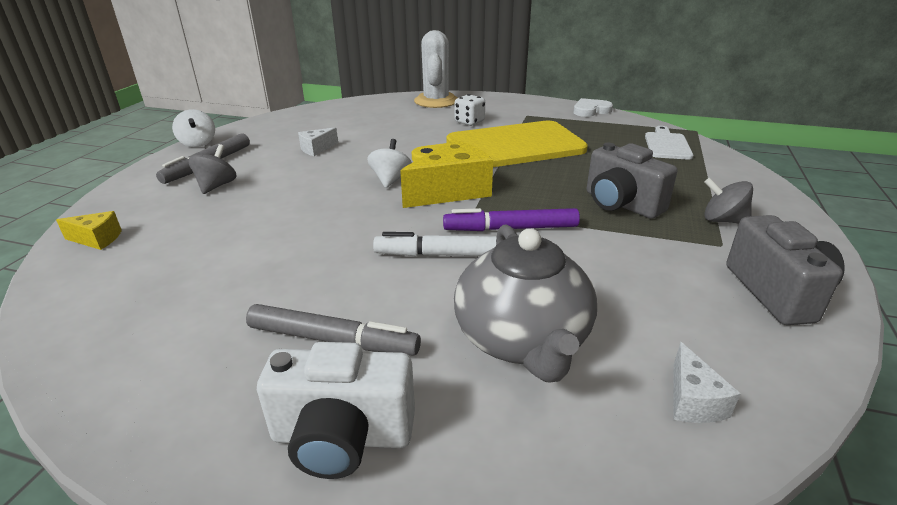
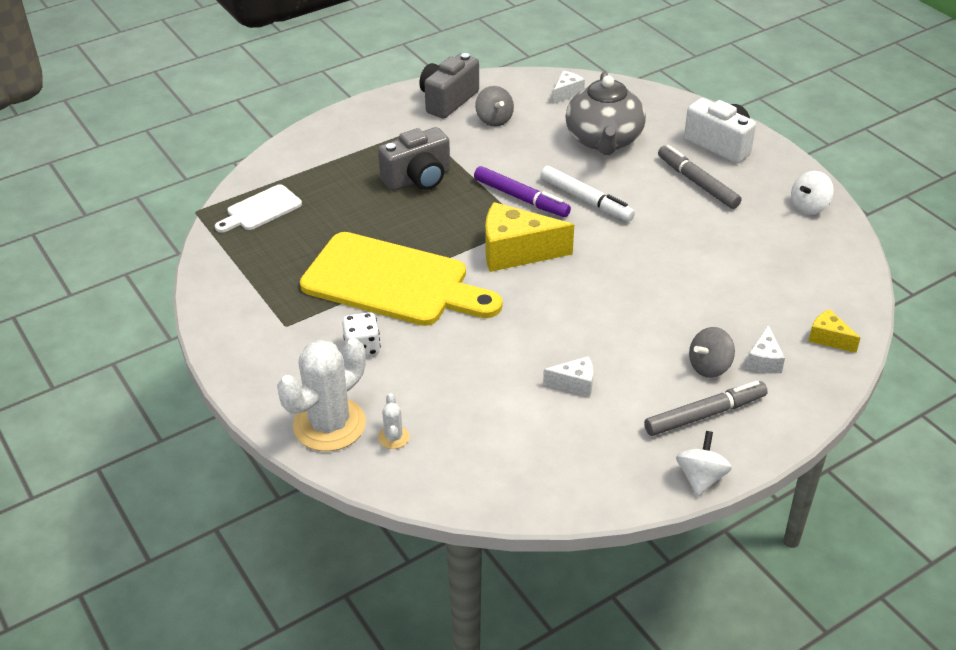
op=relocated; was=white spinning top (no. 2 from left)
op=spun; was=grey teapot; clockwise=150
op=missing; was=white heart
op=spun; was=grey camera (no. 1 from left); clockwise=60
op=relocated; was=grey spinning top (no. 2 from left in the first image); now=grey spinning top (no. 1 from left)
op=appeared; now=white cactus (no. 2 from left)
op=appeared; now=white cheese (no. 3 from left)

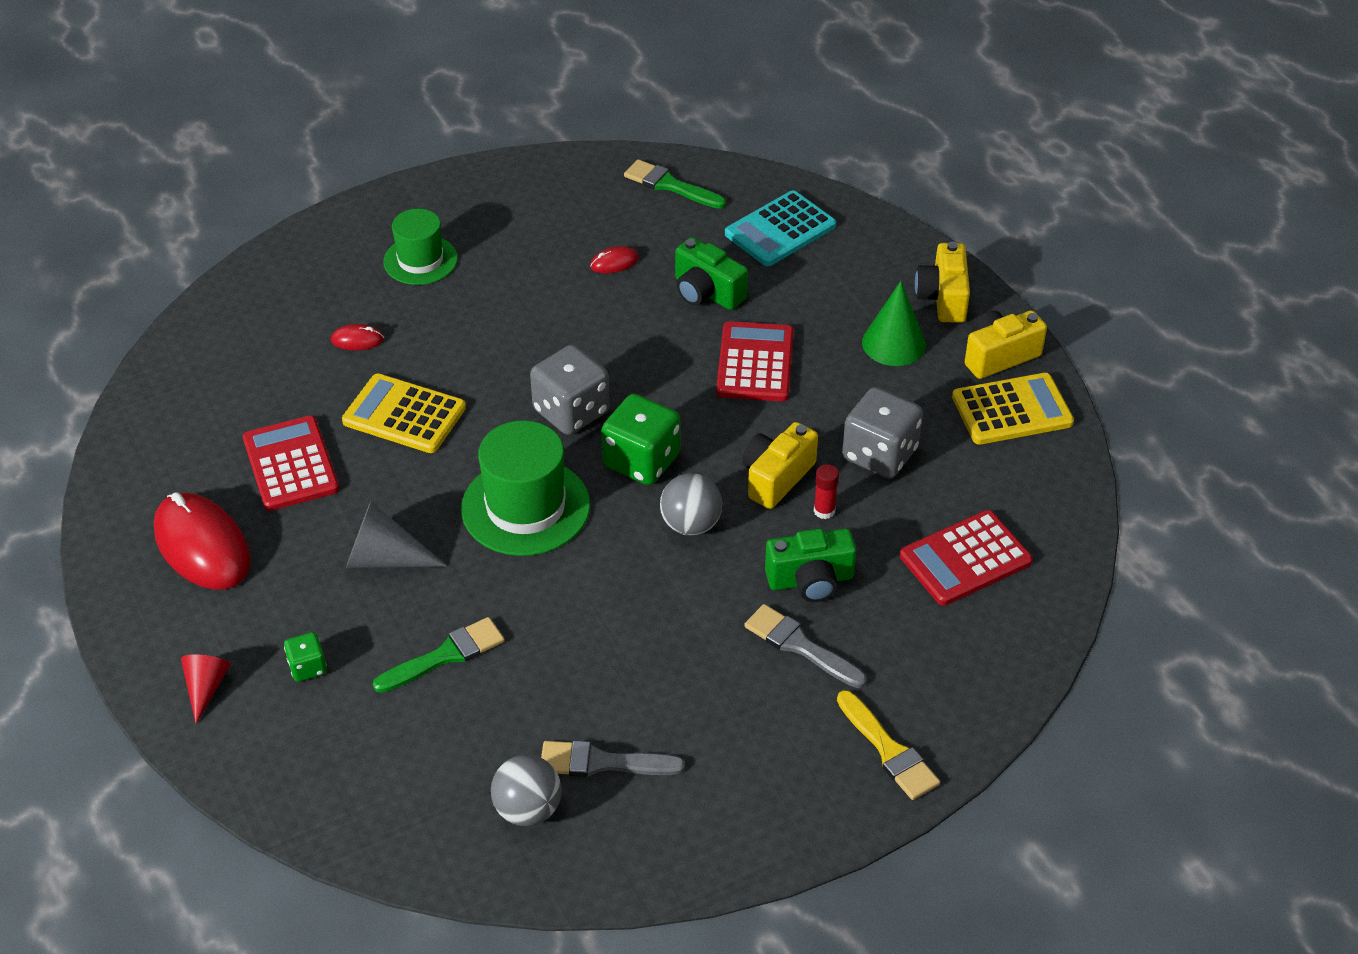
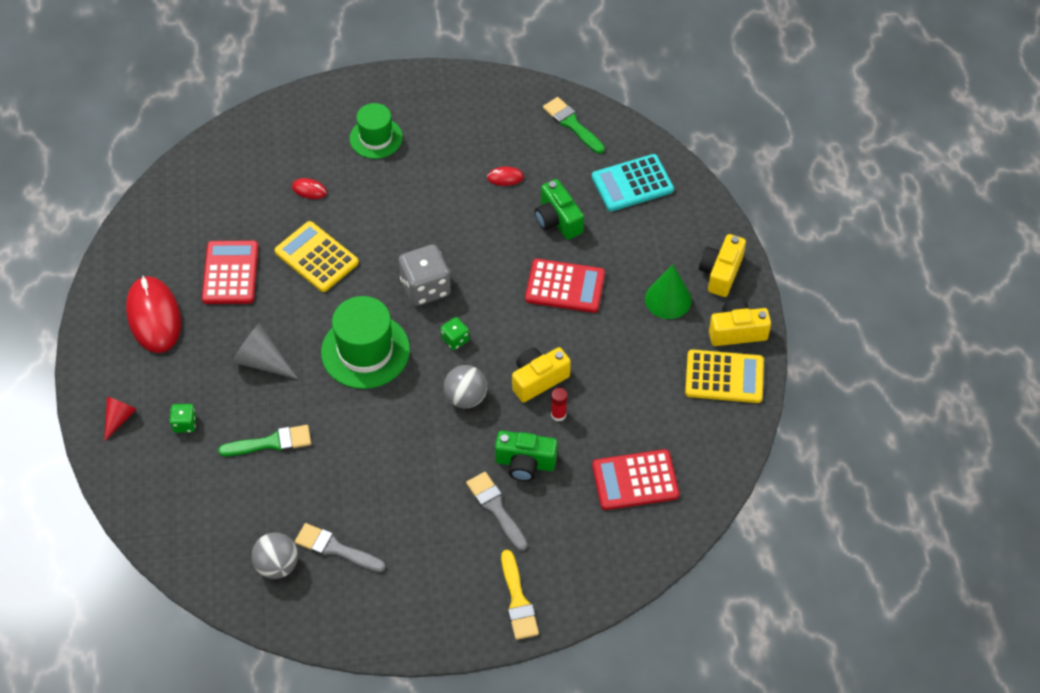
op=size; was=green dice (no. 2 from left); ratio=0.51
op=spun; was=red calculator (no. 2 from left); clockwise=75
op=missing; was=grey dice (no. 2 from left)

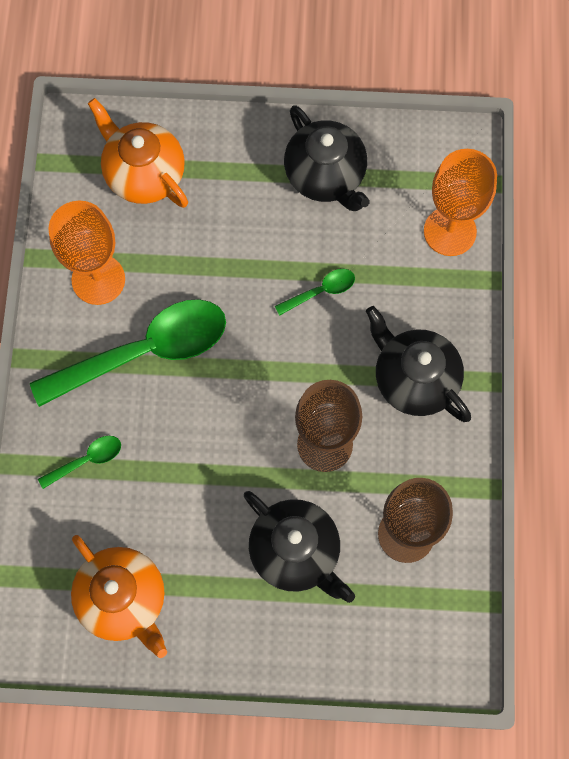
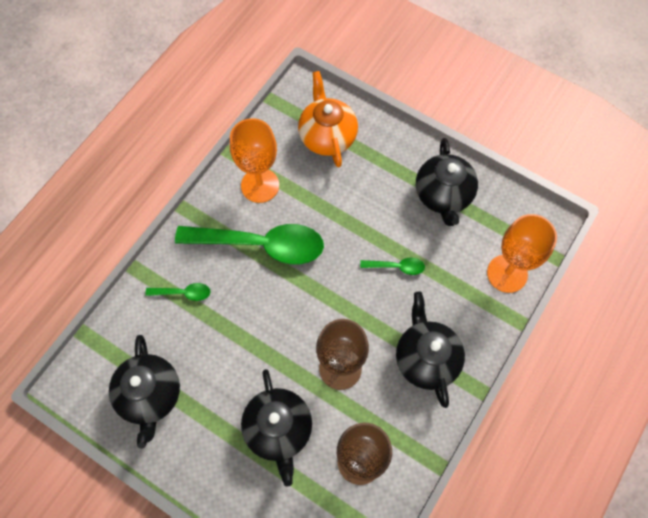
op=colour; was=orange teapot (no. 1 from left); now=black teapot (no. 1 from left)

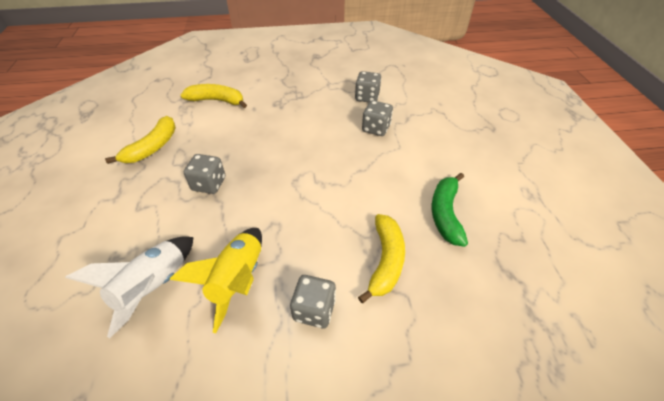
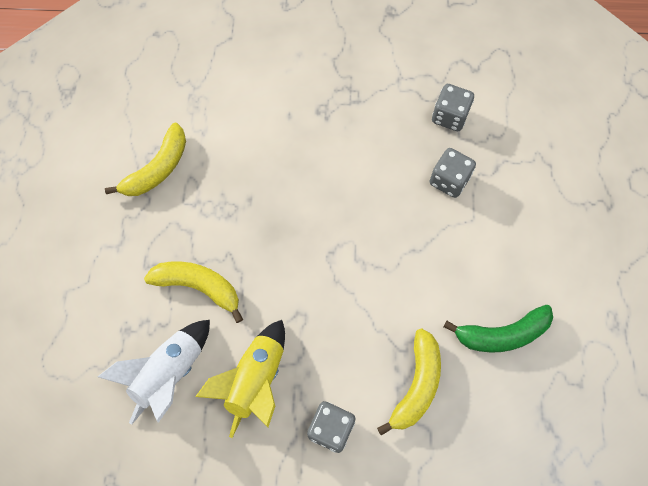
op=relocated; was=yellow banana (no. 2 from left)
op=missing; was=grey dice (no. 1 from left)
op=spun; was=green banana; clockwise=-120

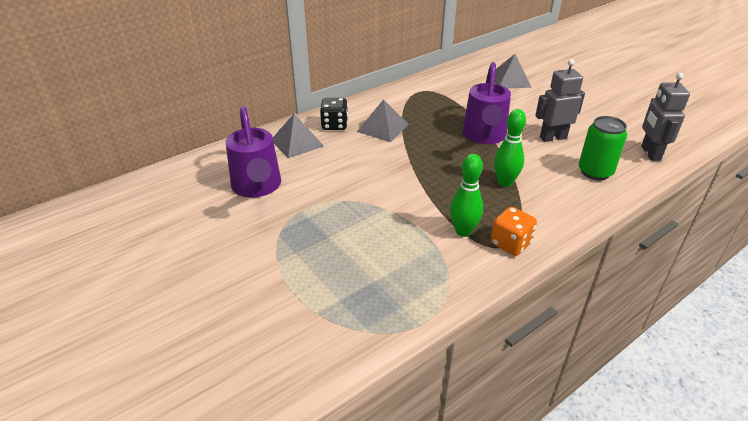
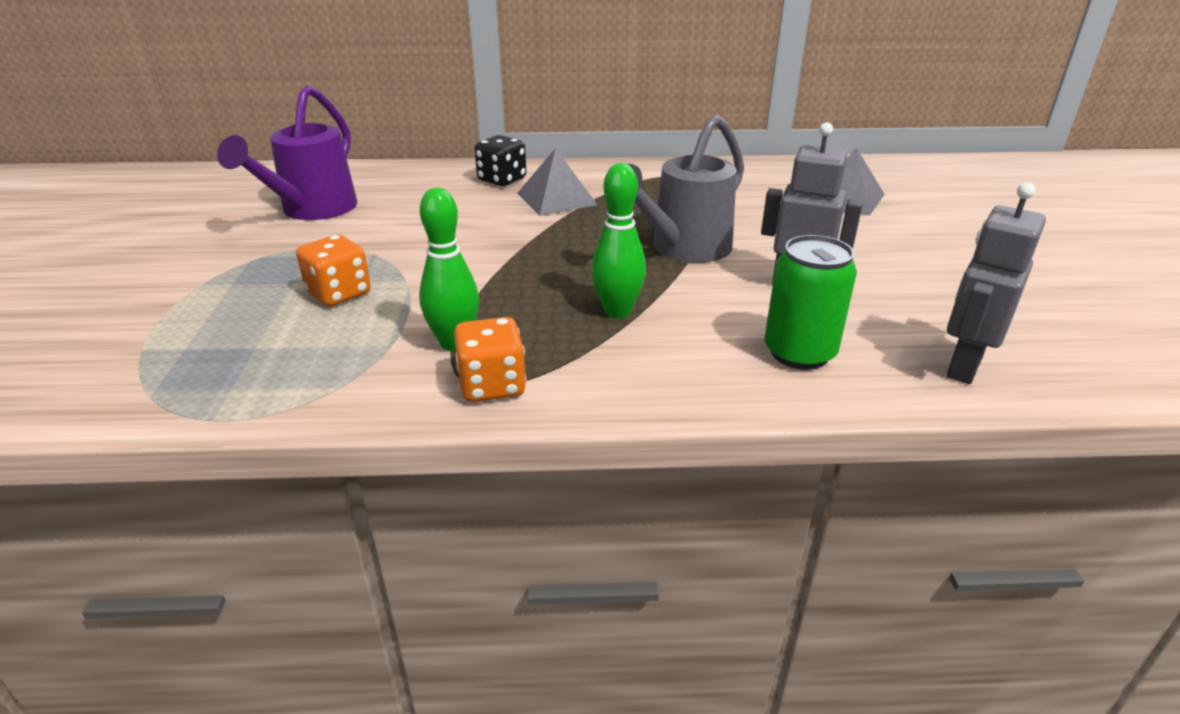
op=missing; was=grey pyramid (no. 1 from left)
op=colour; was=purple watering can (no. 2 from left); now=grey watering can
op=appeared; now=orange dice (no. 1 from left)

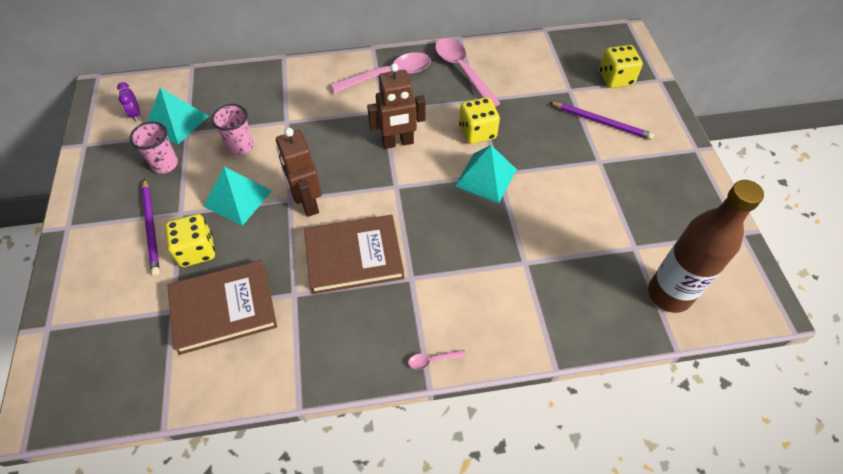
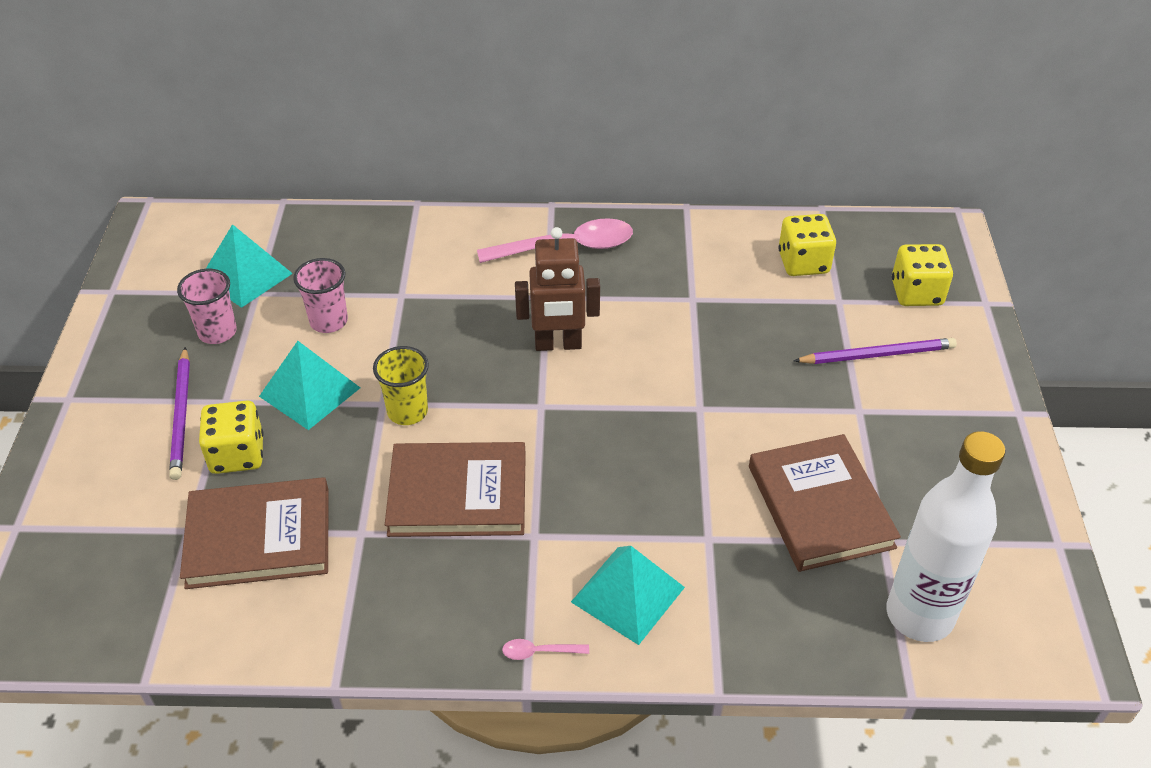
op=missing; was=purple clock
op=exchanged; was=brown robot (no. 1 from left); now=yellow cup
op=missing; was=pink spoon (no. 3 from left)
op=relocated; was=turquoise pyramid (no. 3 from left)
op=relocated; was=yellow dice (no. 2 from left)
op=spun; was=purple pencil (no. 2 from left); clockwise=-45
op=colour; was=brown bottle; now=white bottle
op=appeared; now=brown book (no. 3 from left)

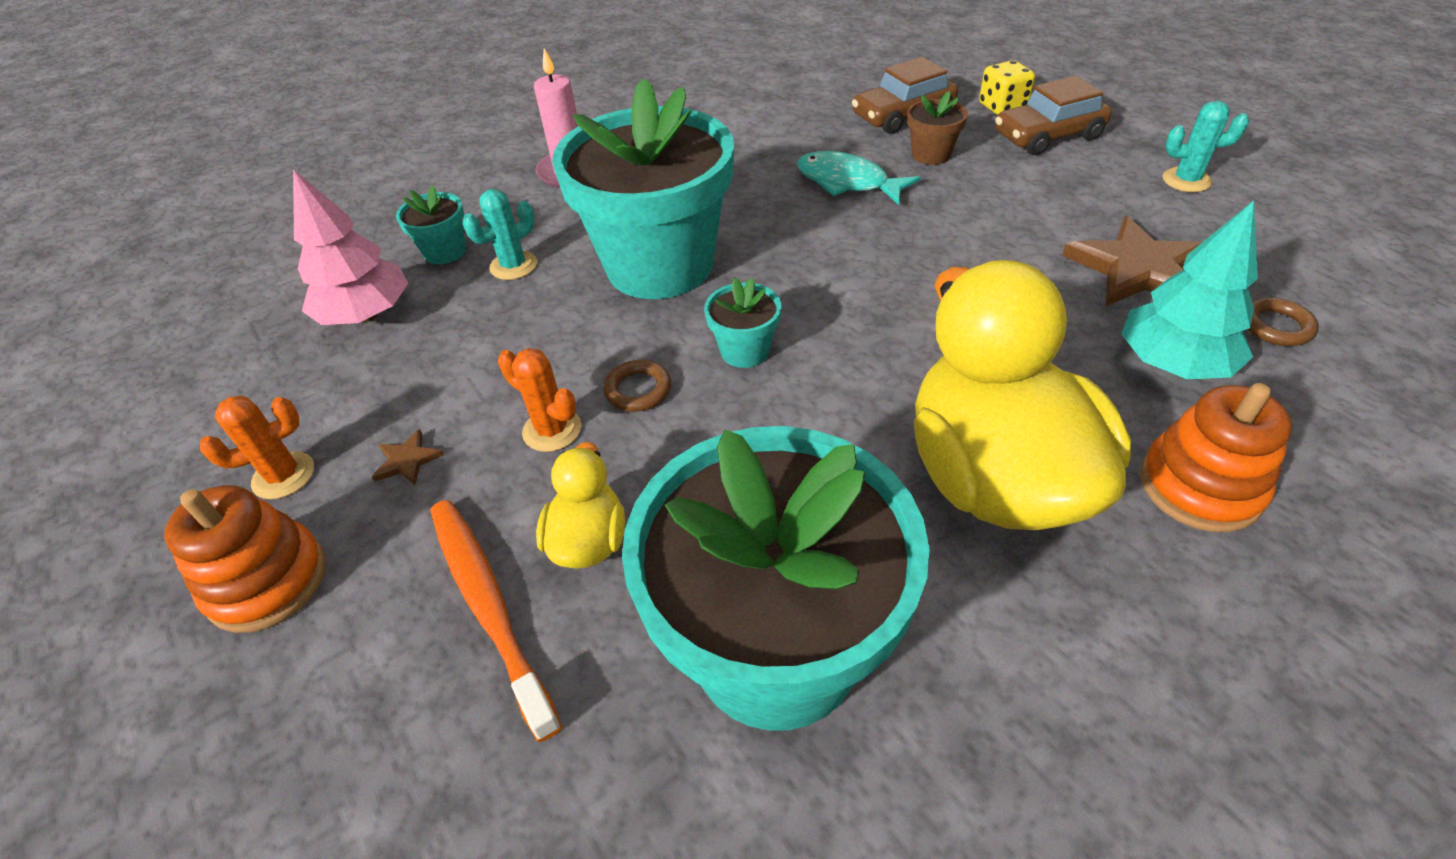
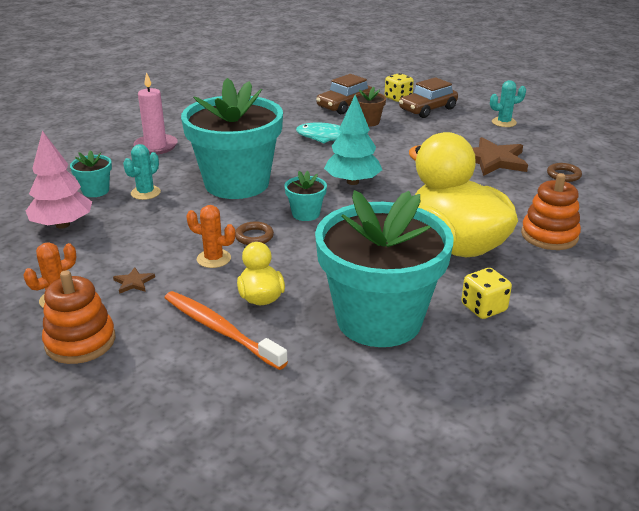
op=relocated; was=turquoise tree
op=appeared; now=yellow dice (no. 2 from left)

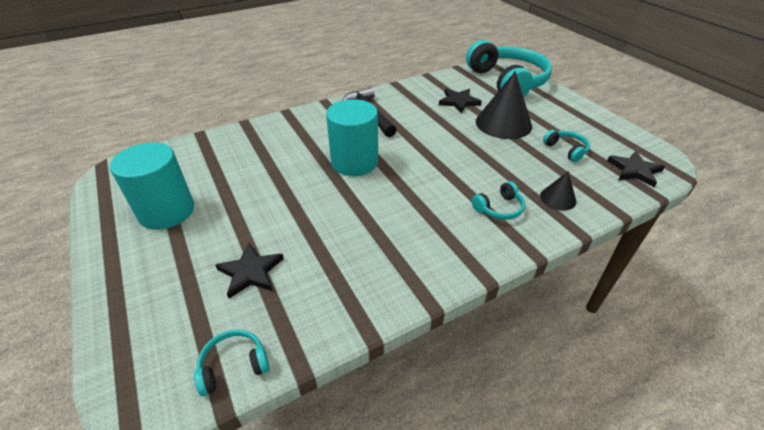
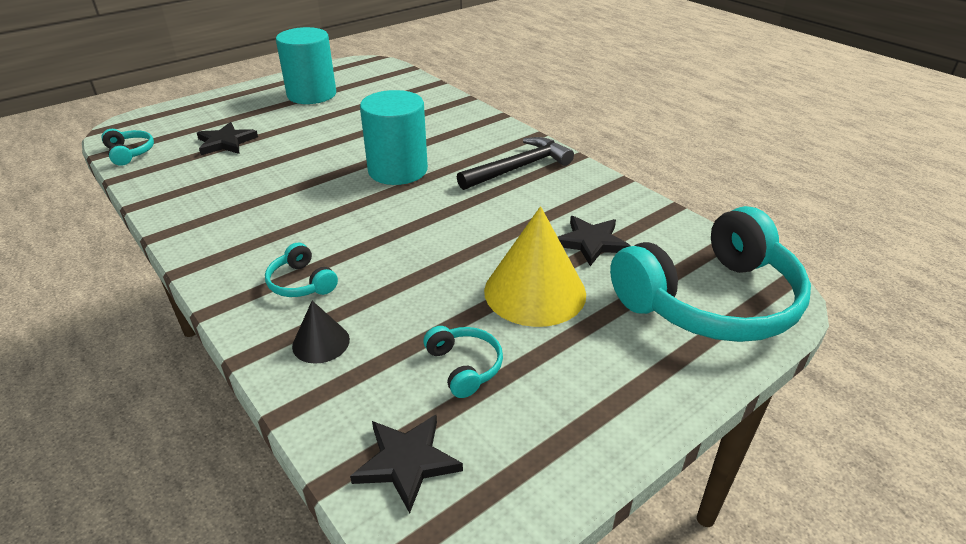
op=colour; was=black cone (no. 1 from left); now=yellow cone
op=spun; was=turquoise headphones (no. 4 from left in the first image); clockwise=-75

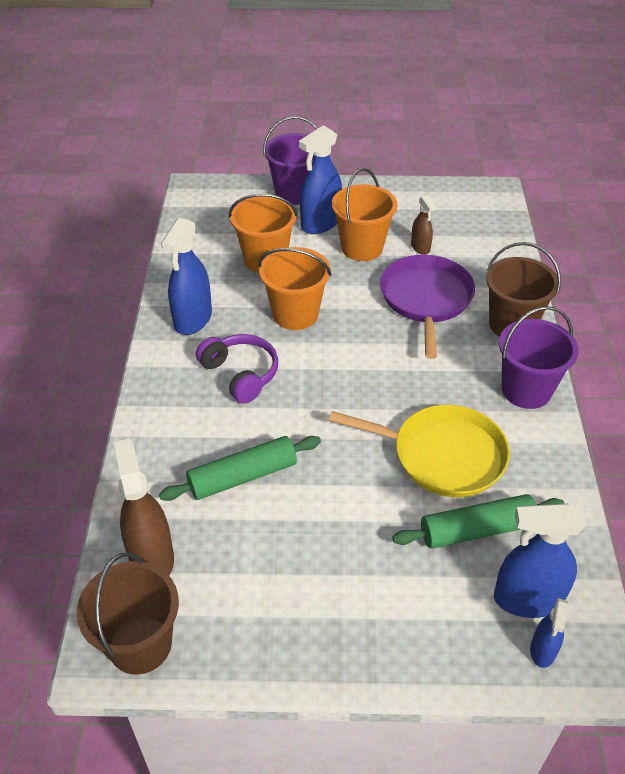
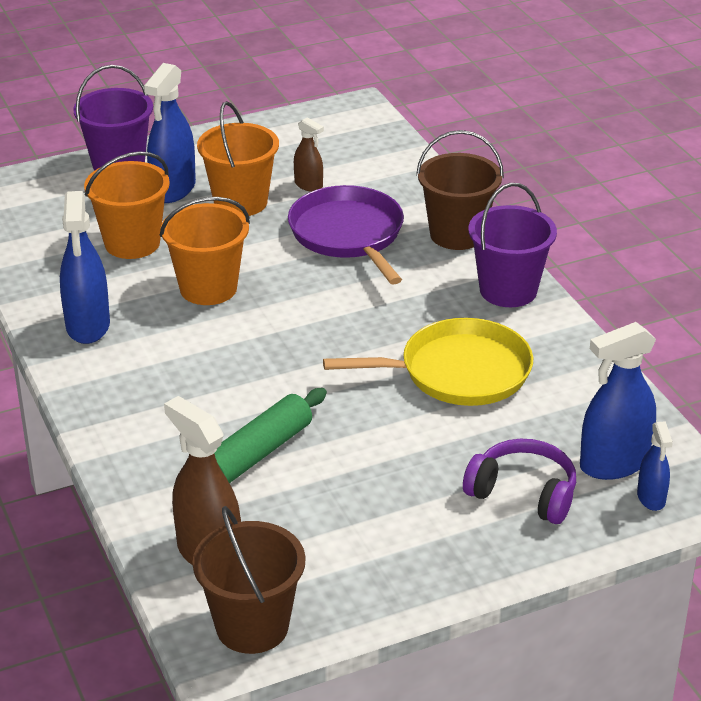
op=relocated; was=purple headphones
op=missing; was=green rolling pin (no. 2 from left)

